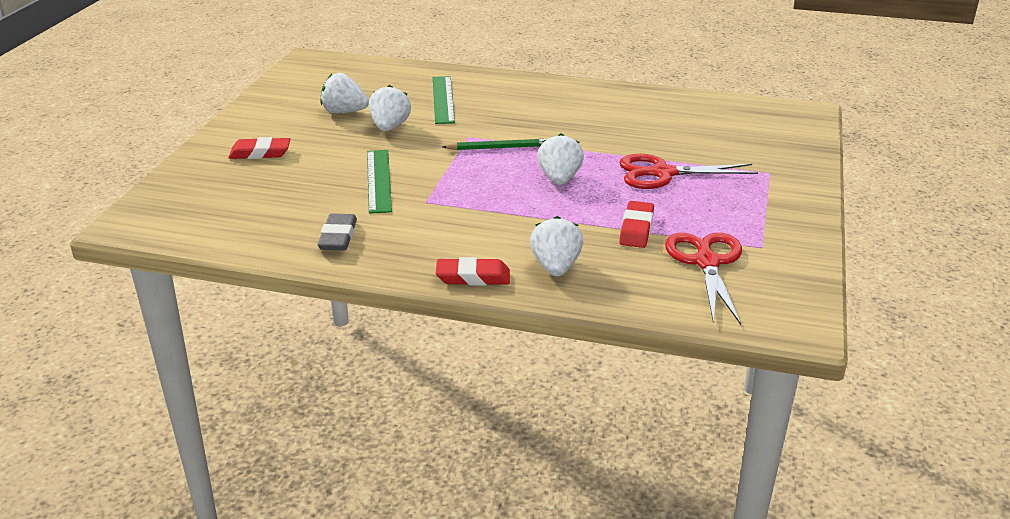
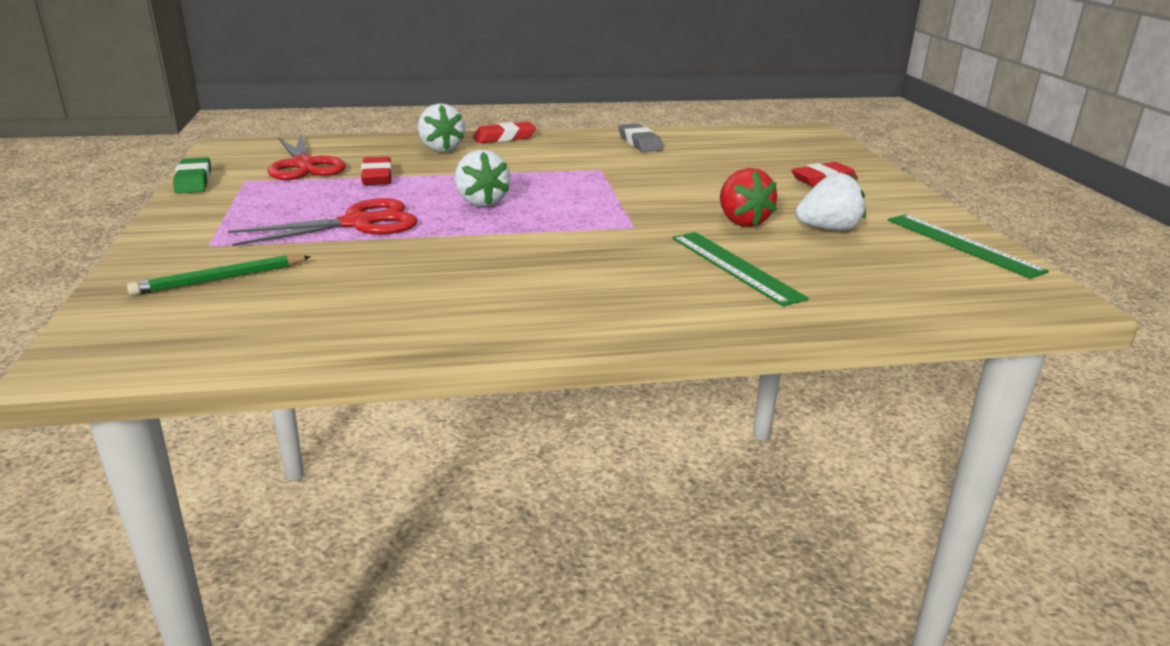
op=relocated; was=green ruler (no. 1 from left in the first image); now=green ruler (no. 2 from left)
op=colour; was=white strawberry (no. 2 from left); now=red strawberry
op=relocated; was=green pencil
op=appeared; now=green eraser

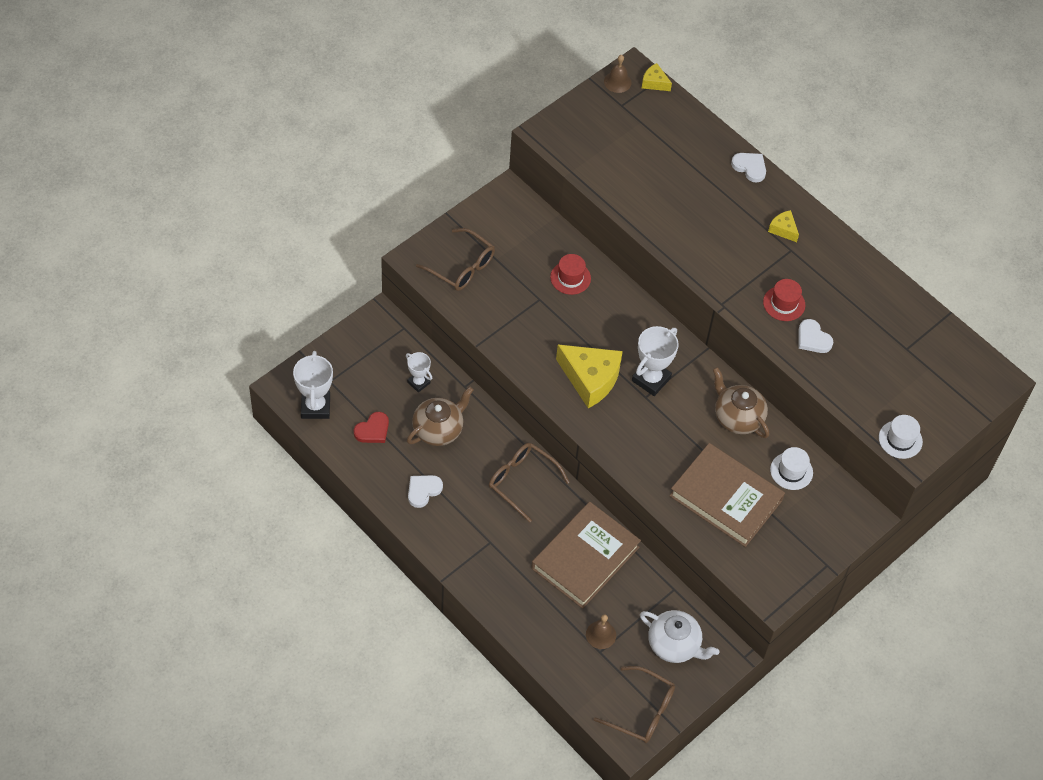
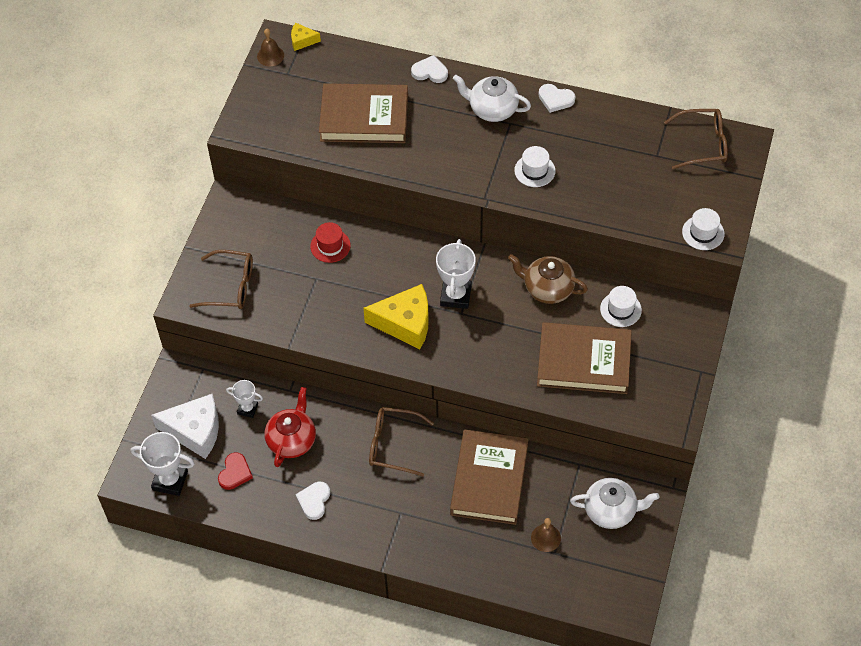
op=spun; was=white trophy (no. 1 from left); clockwise=-45
op=colour; was=brown teapot (no. 1 from left); now=red teapot
op=relocated; was=brown glasses (no. 3 from left)
op=colour; was=red hat (no. 2 from left); now=white hat (no. 1 from left)
op=exchanged; was=yellow cheese (no. 3 from left); now=white teapot (no. 1 from left)
op=relocated; was=white heart (no. 3 from left)
op=appeared; now=white cheese
op=appeared; now=brown book (no. 1 from left)

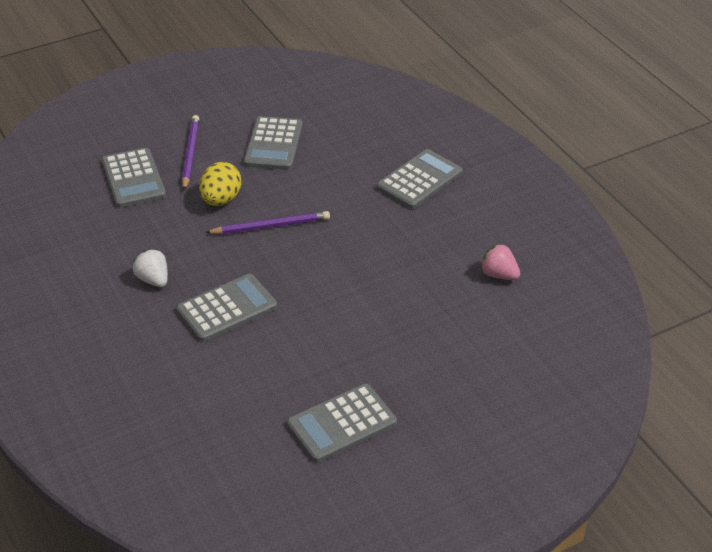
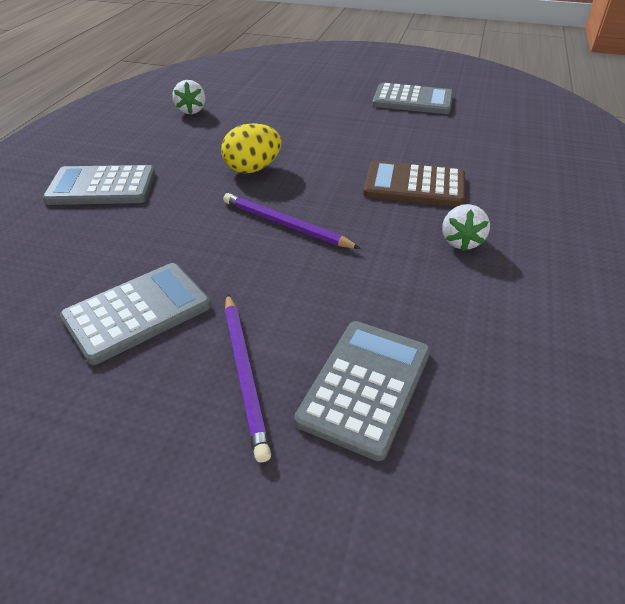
op=colour; was=grey calculator (no. 2 from left); now=brown calculator
op=spun; was=purple pencil (no. 1 from left); clockwise=-60
op=relocated; was=yellow egg
op=colour; was=pink strawberry; now=white strawberry (no. 1 from left)

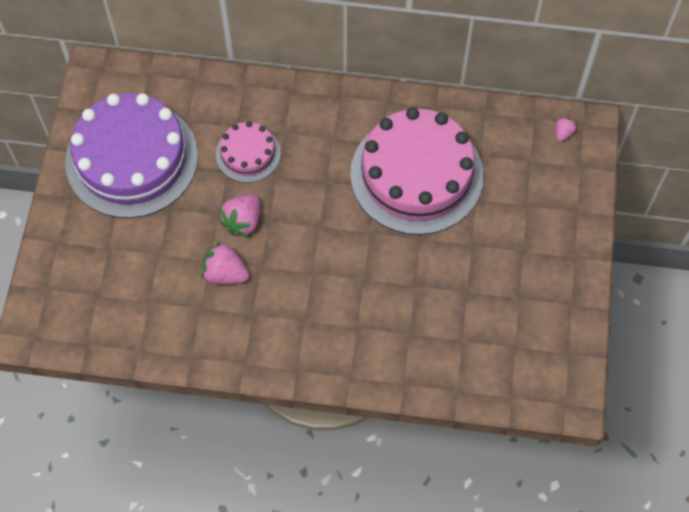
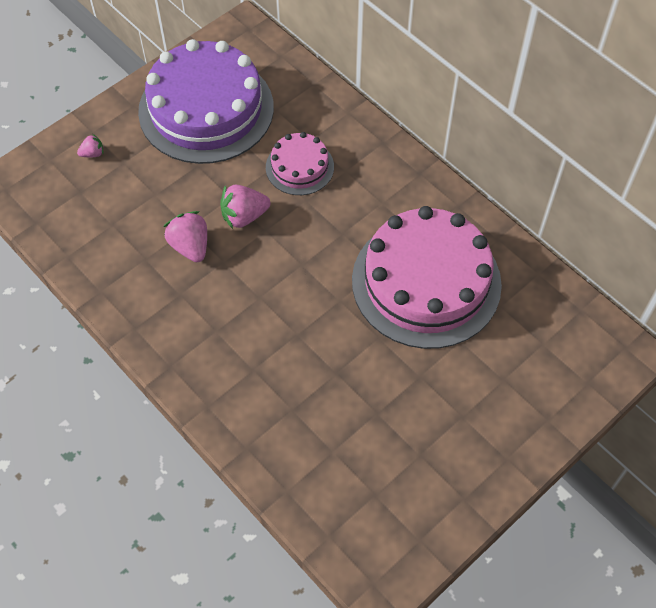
op=relocated; was=pink strawberry (no. 3 from left in the first image); now=pink strawberry (no. 1 from left)

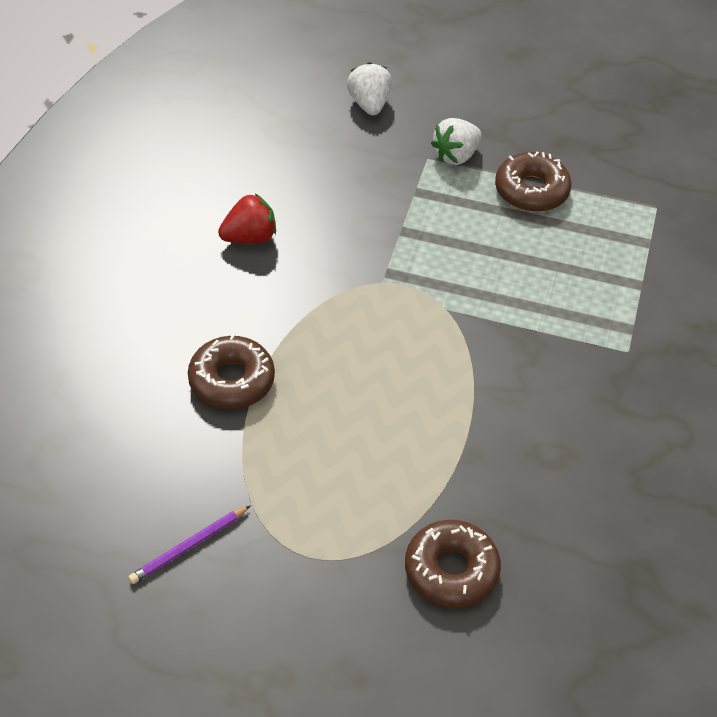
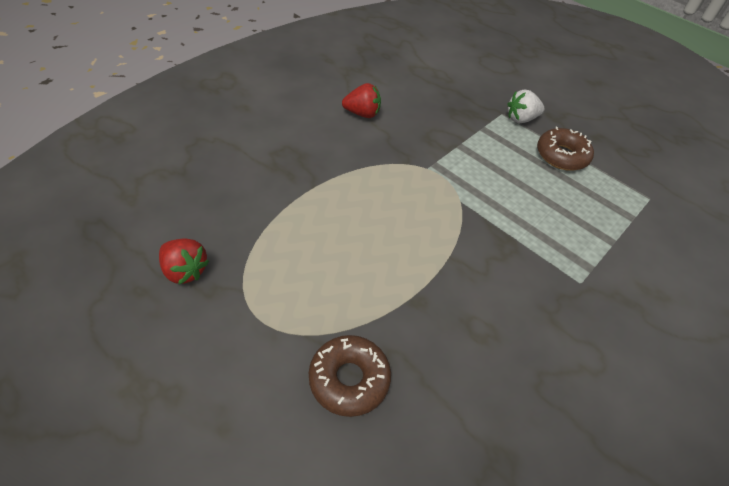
op=exchanged; was=purple pencil; now=red strawberry (no. 1 from left)
op=missing; was=brown donut (no. 1 from left)
op=missing; was=white strawberry (no. 1 from left)

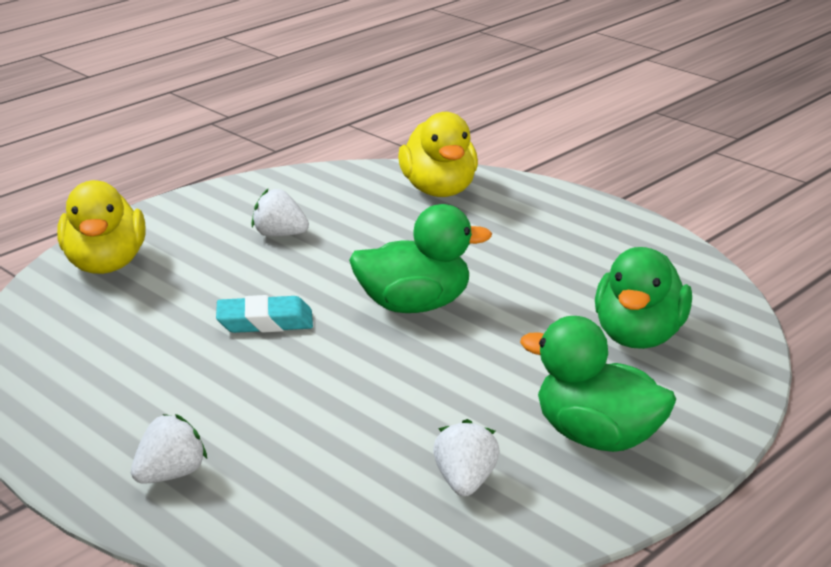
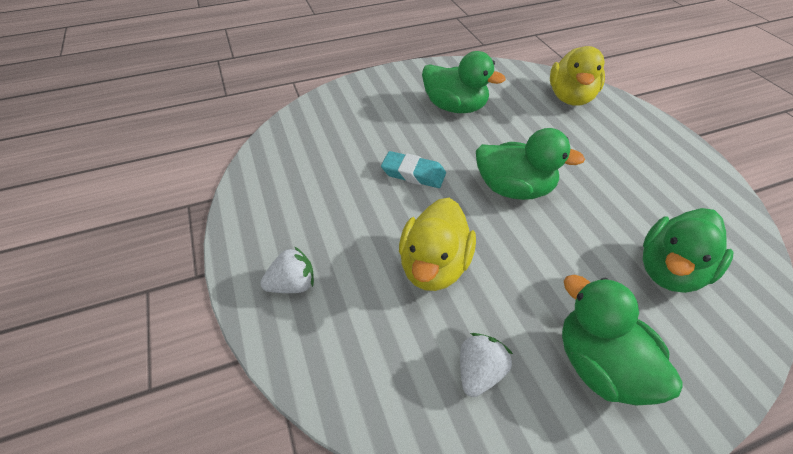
op=relocated; was=yellow duck (no. 1 from left)
op=exchanged; was=white strawberry (no. 2 from left); now=green duck (no. 1 from left)

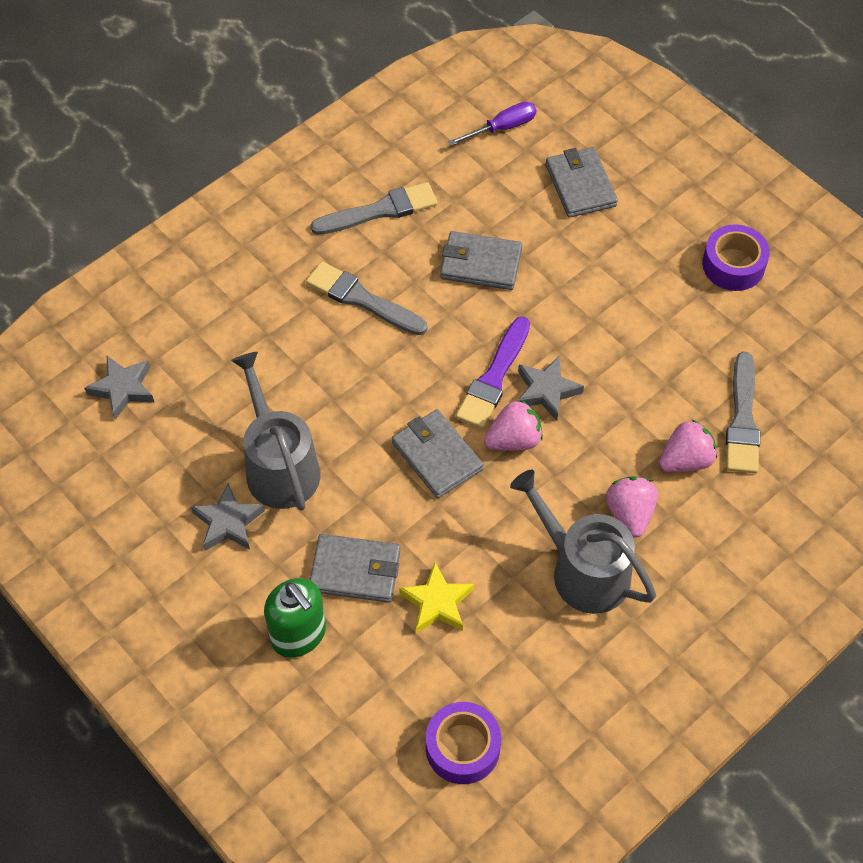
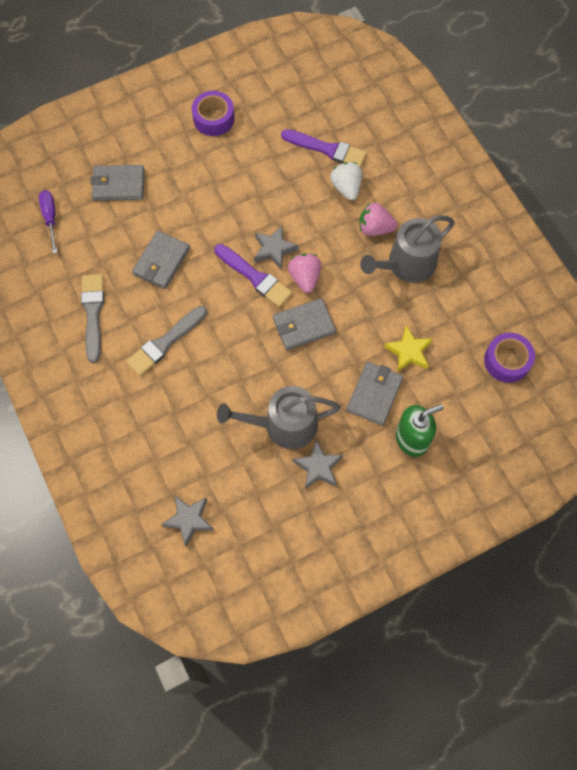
op=colour; was=pink strawberry (no. 3 from left); now=white strawberry
op=colour; was=grey brush (no. 3 from left); now=purple brush (no. 2 from left)

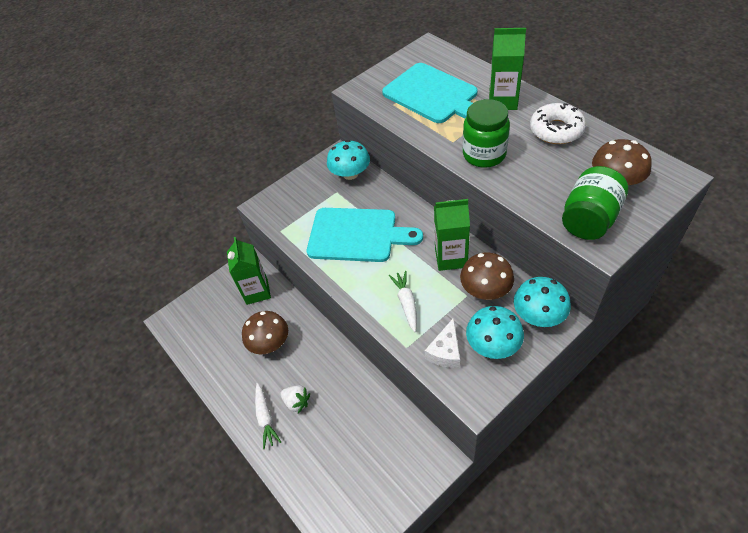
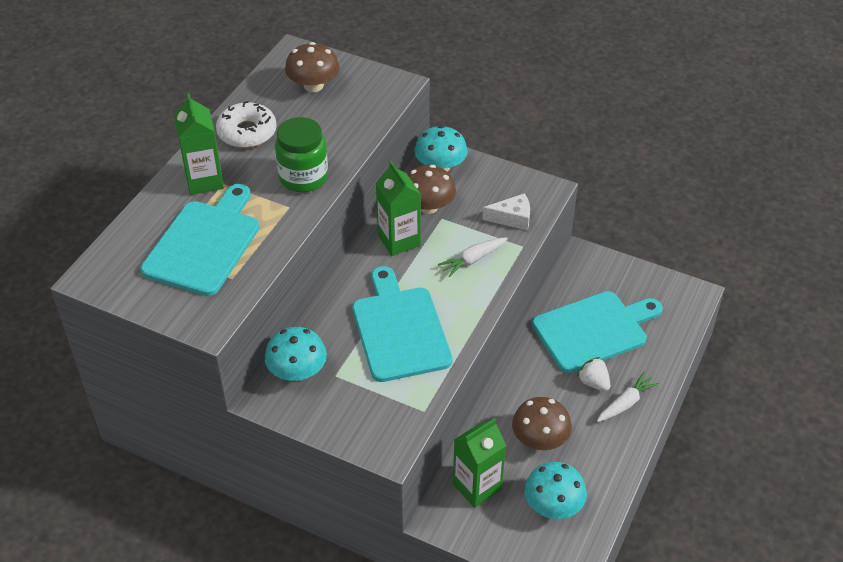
op=spun; was=white strawberry; clockwise=-45
op=relocated; was=turquoise mushroom (no. 2 from left in the first image); now=turquoise mushroom (no. 3 from left)
op=missing; was=green jar (no. 2 from left)
op=appeared; now=turquoise cutting board (no. 3 from left)

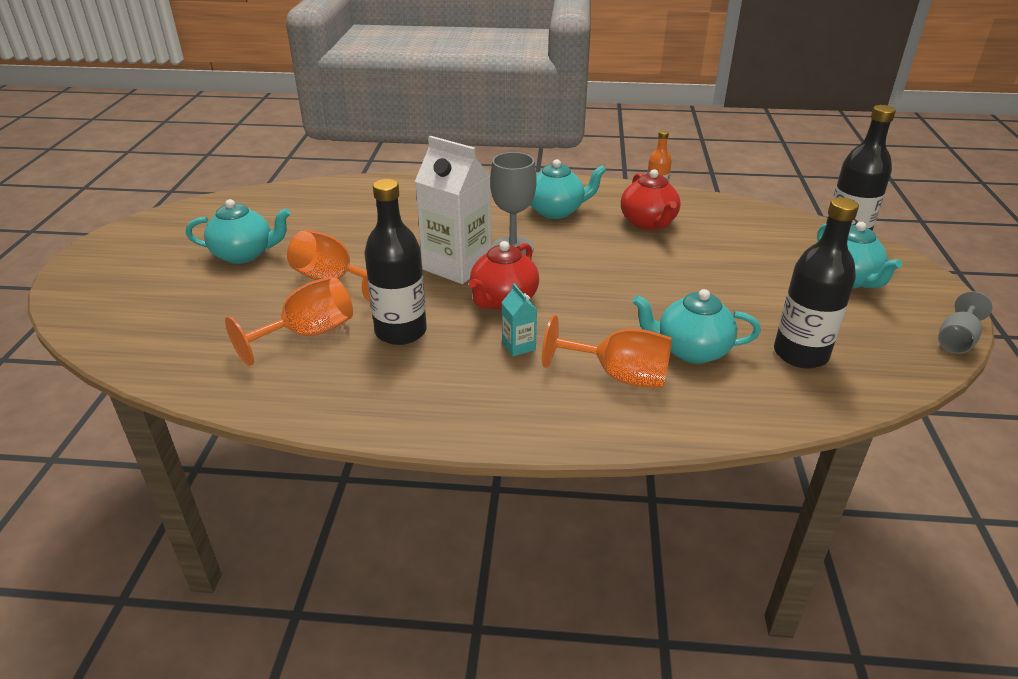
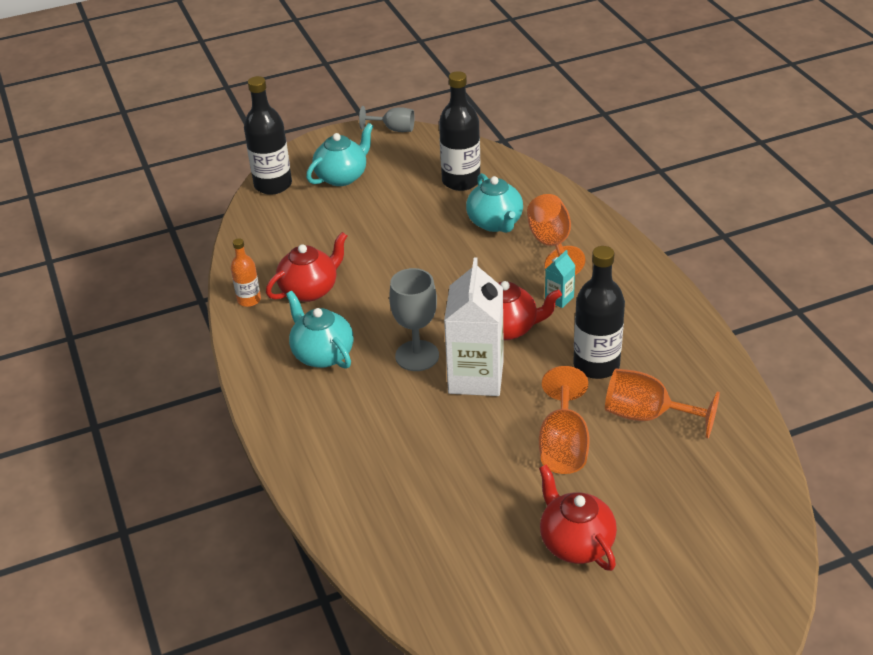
op=colour; was=turquoise teapot (no. 1 from left); now=red teapot (no. 3 from left)

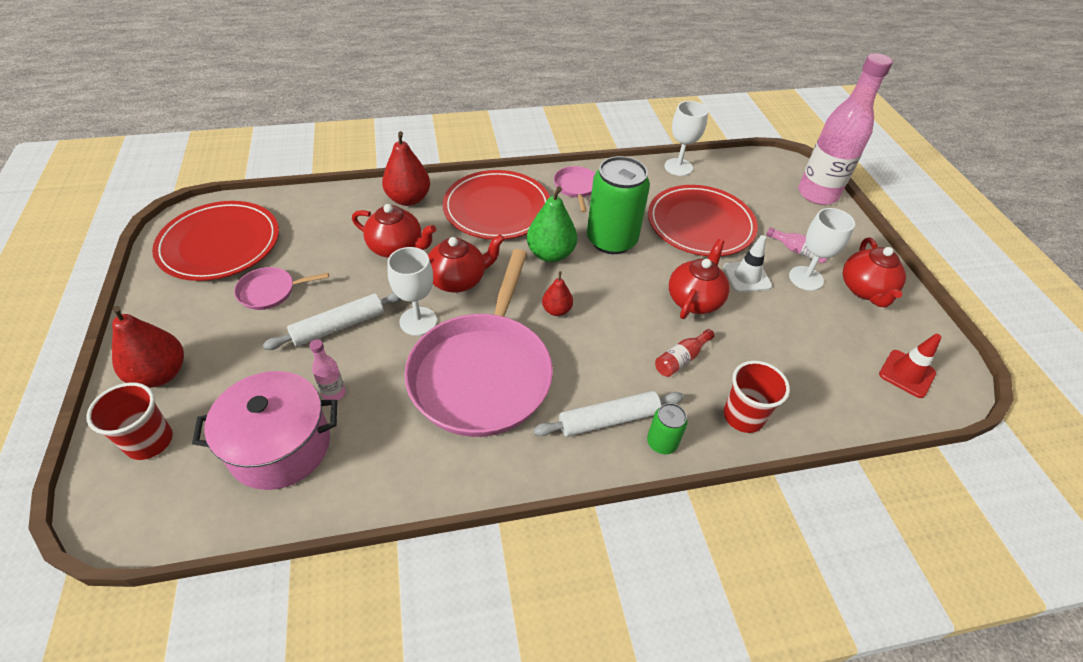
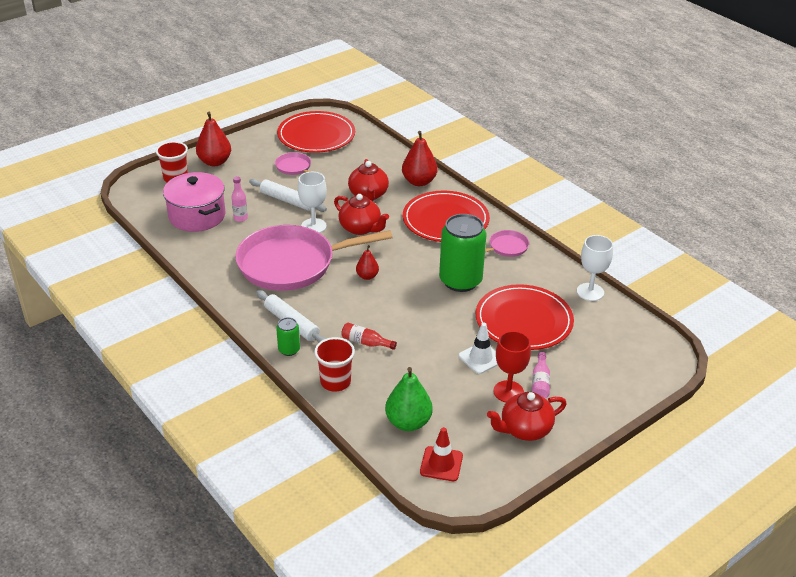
op=relocated; was=green pear
op=missing; was=red teapot (no. 3 from left)
op=colour; was=white goblet (no. 3 from left); now=red goblet
op=missing; was=pink bottle (no. 3 from left)

